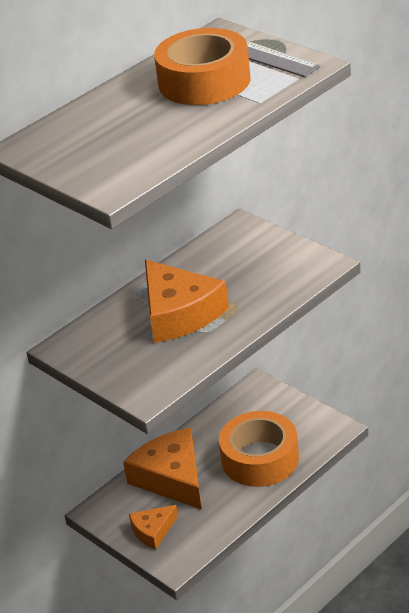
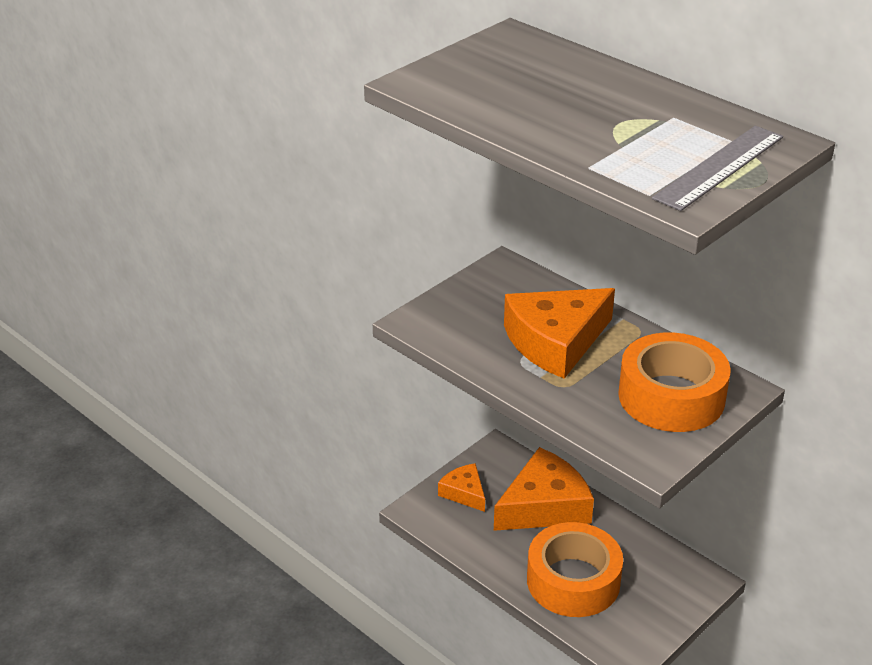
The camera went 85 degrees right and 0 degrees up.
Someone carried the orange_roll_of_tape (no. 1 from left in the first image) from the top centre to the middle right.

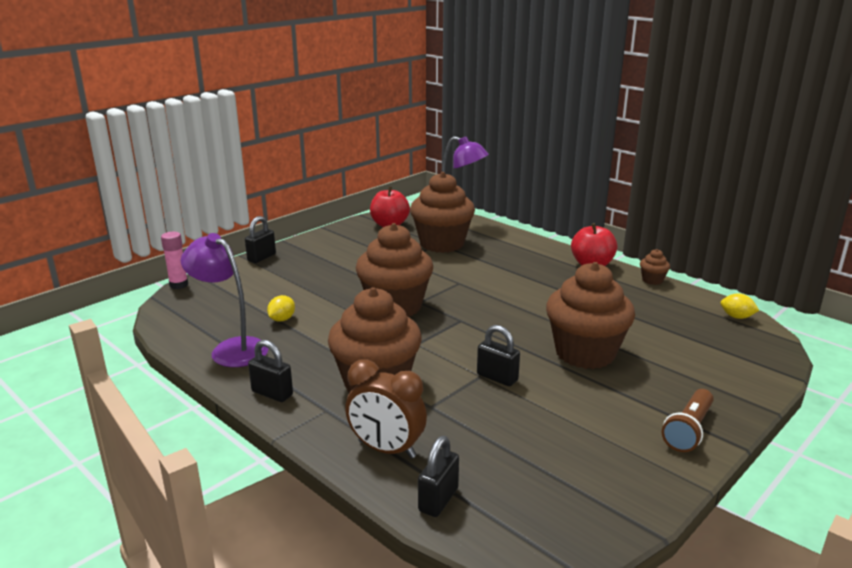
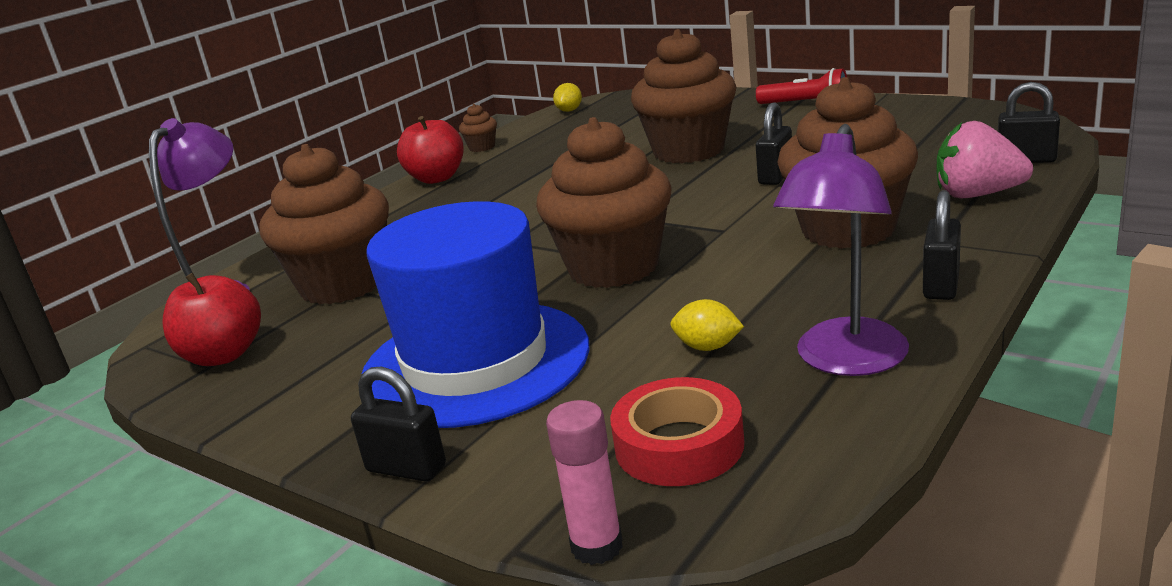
The camera went 95 degrees left and 0 degrees up.
Someone swapped the russet_alarm_clock at the bottom centre for the rose-pink_strawberry at the top right.
Someone repainted the russet_flashlight at the bottom right, which became the scarlet_flashlight at the top right.
Someone put down the royal_blue_hat at the centre.
Someone put down the scarlet_roll_of_tape at the bottom centre.

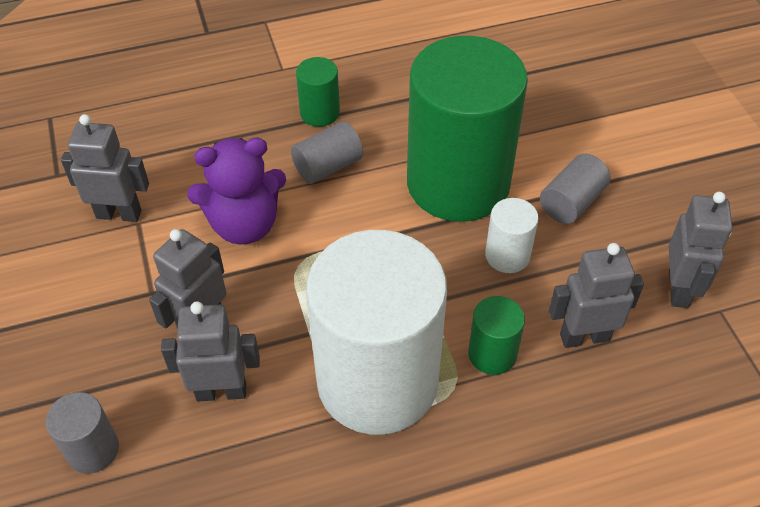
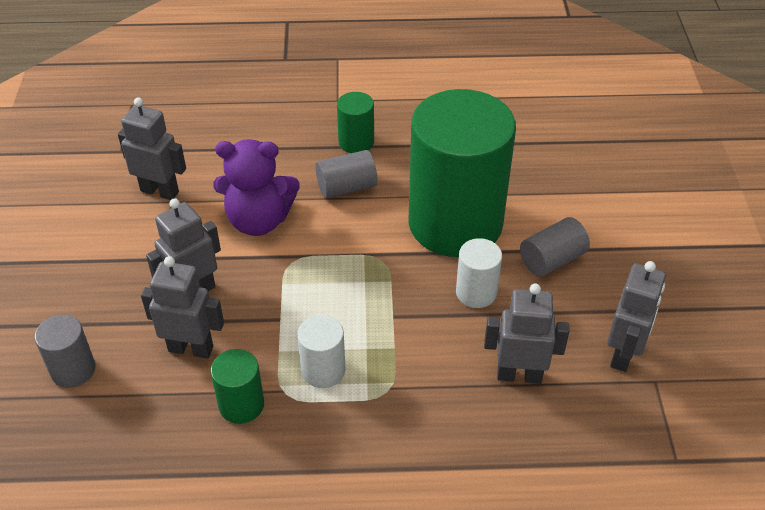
The camera went 15 degrees right and 5 degrees down.
Someone scaled the snow-white_cylinder_shape (no. 1 from left) at the centre by 0.41.
Someone carried the leaf-green_cylinder_shape (no. 3 from left in the first image) from the centre to the bottom left.

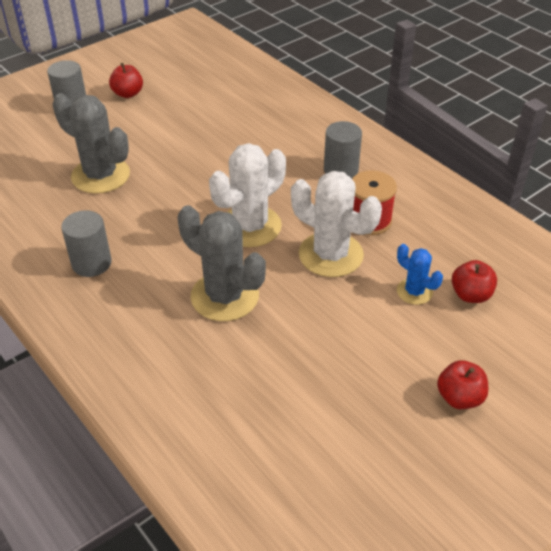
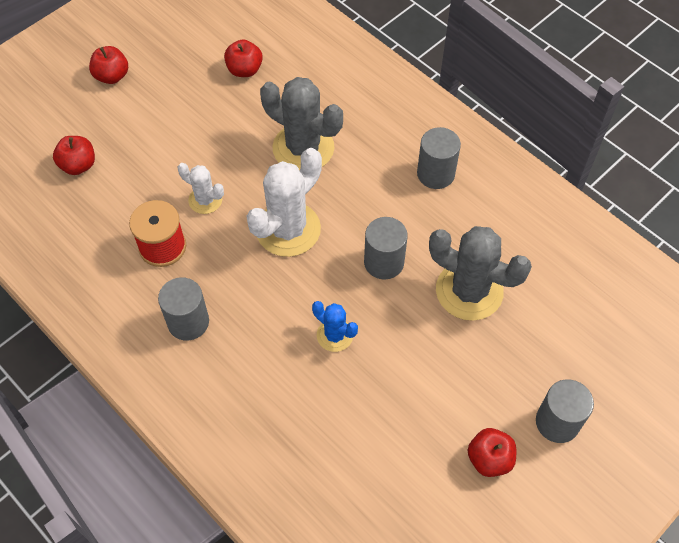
The camera went 175 degrees right and 15 degrees up.
Someone scaled the snow-white_prickly_plant (no. 2 from left in the first image) at the centre by 0.53.
Someone carried the royal_blue_prickly_plant from the middle right to the centre.
Someone put down the scarlet_apple_fruit (no. 3 from left) at the top centre.
Someone put down the grey_cylinder_shape (no. 2 from left) at the centre.

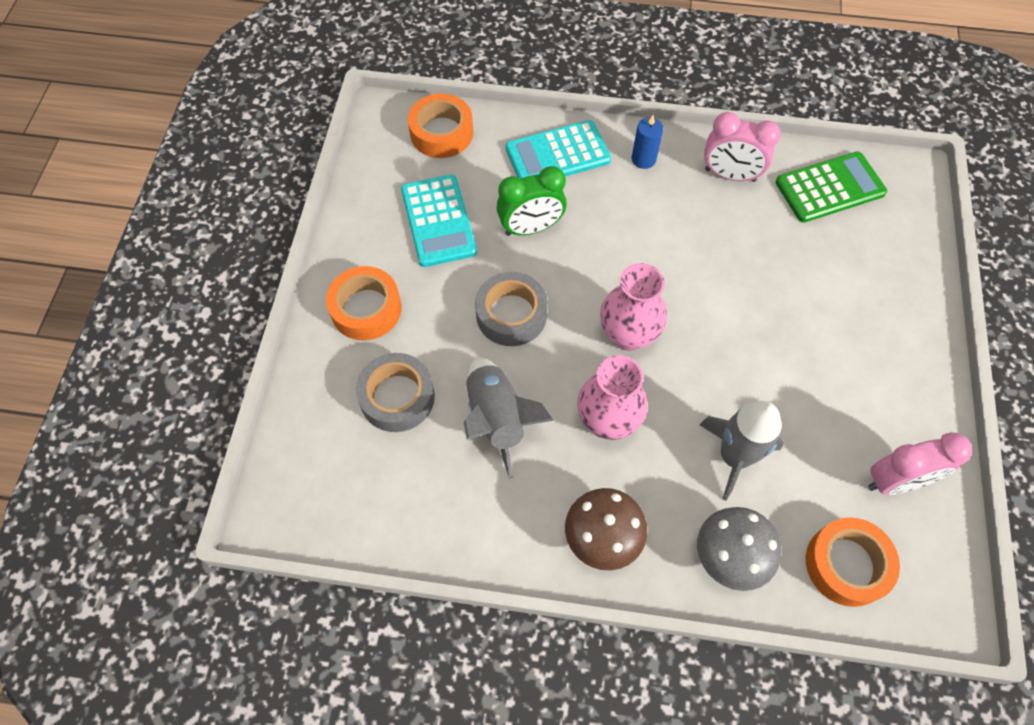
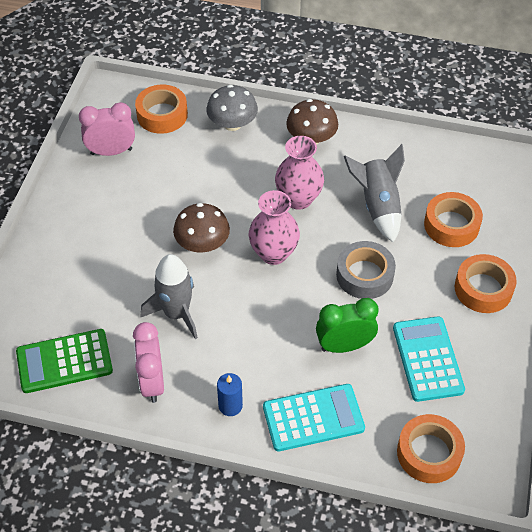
The camera went 175 degrees left and 10 degrees down.
Someone repainted the grey_roll_of_tape (no. 1 from left) at the centre, which became the orange_roll_of_tape (no. 3 from left) at the middle right.
Someone carried the grey_spaceship (no. 2 from left in the first image) from the middle right to the middle left.
Someone rotated the rose-pink_alarm_clock (no. 1 from left in the first image) at the top right by 120 degrees counterclockwise.
Someone put down the russet_fungus (no. 1 from left) at the centre.

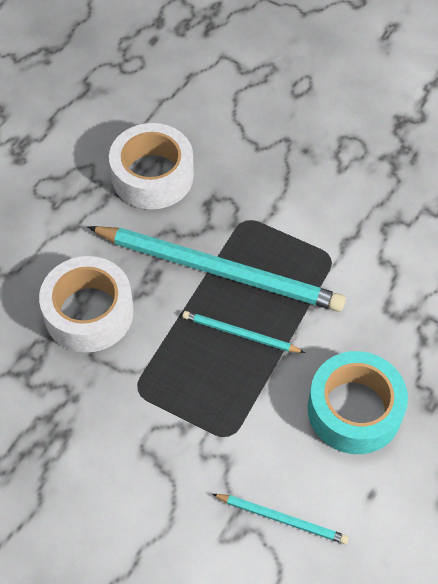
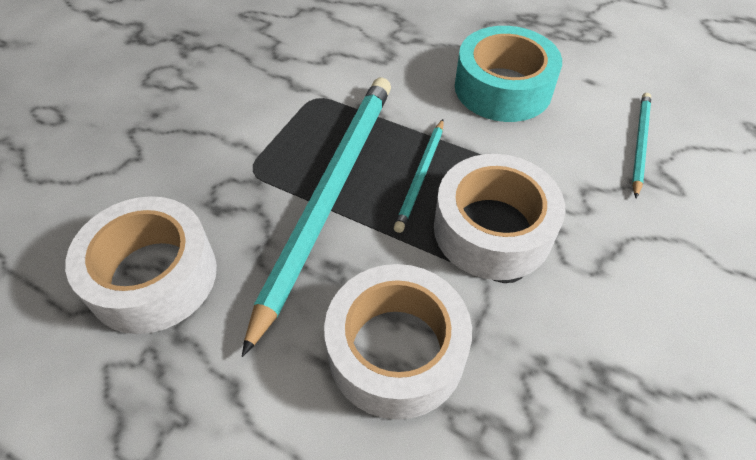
The camera went 90 degrees left and 5 degrees down.
Someone put down the snow-white_roll_of_tape (no. 3 from left) at the centre.

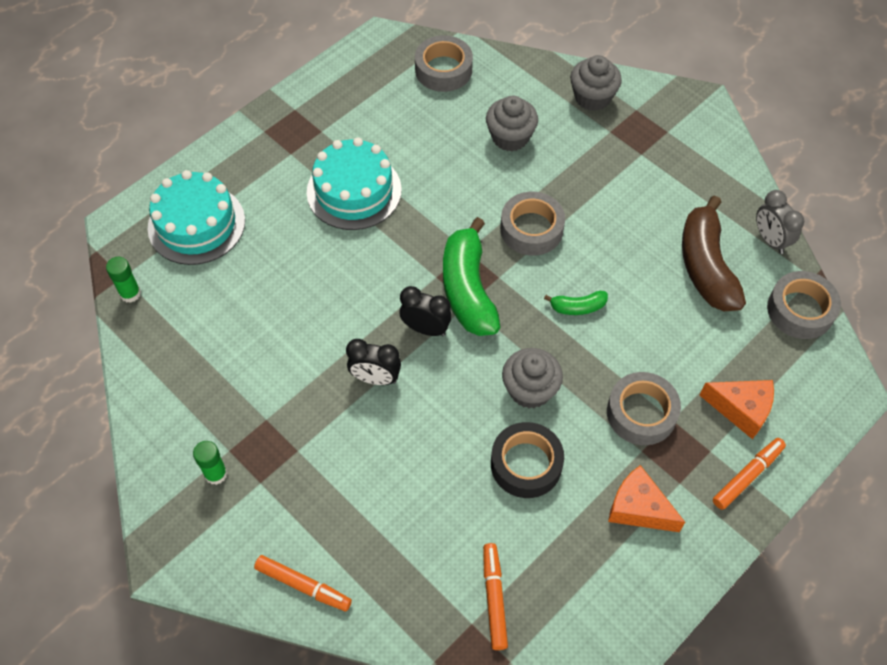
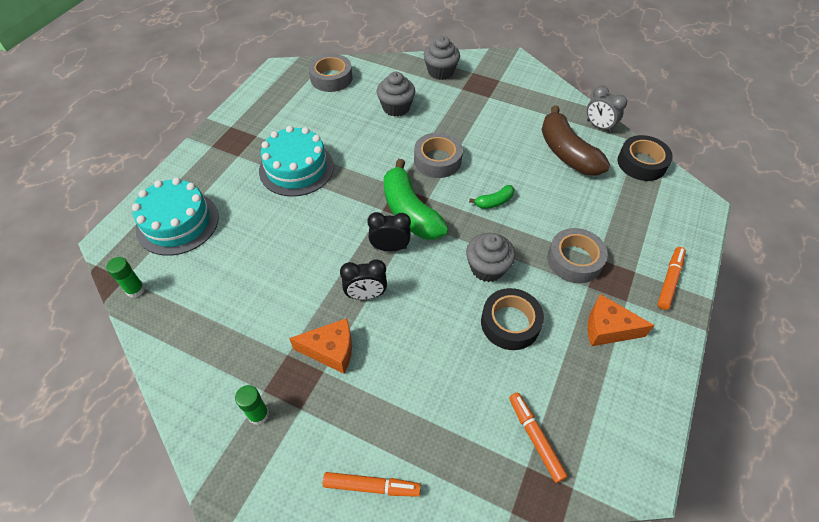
The camera went 20 degrees left and 5 degrees down.
Someone carried the orange_piece_of_cheese (no. 2 from left in the first image) from the middle right to the centre.
Someone repainted the grey_roll_of_tape (no. 4 from left) at the middle right, which became the ebony_roll_of_tape (no. 2 from left) at the top right.

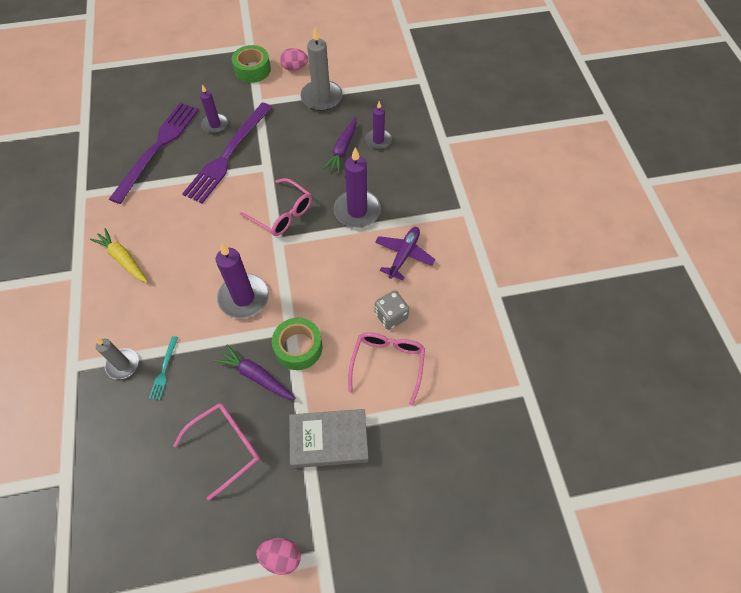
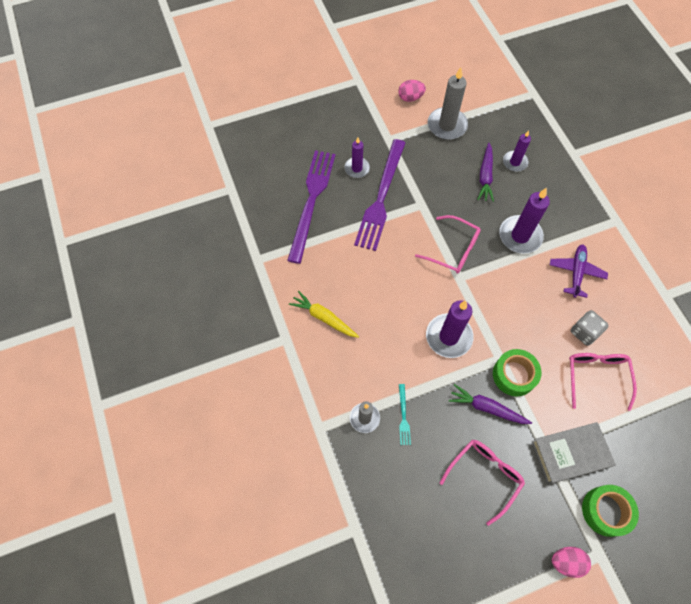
The camera went 10 degrees left and 5 degrees up.
Someone carried the leaf-green_roll_of_tape (no. 1 from left in the first image) from the top centre to the bottom right.

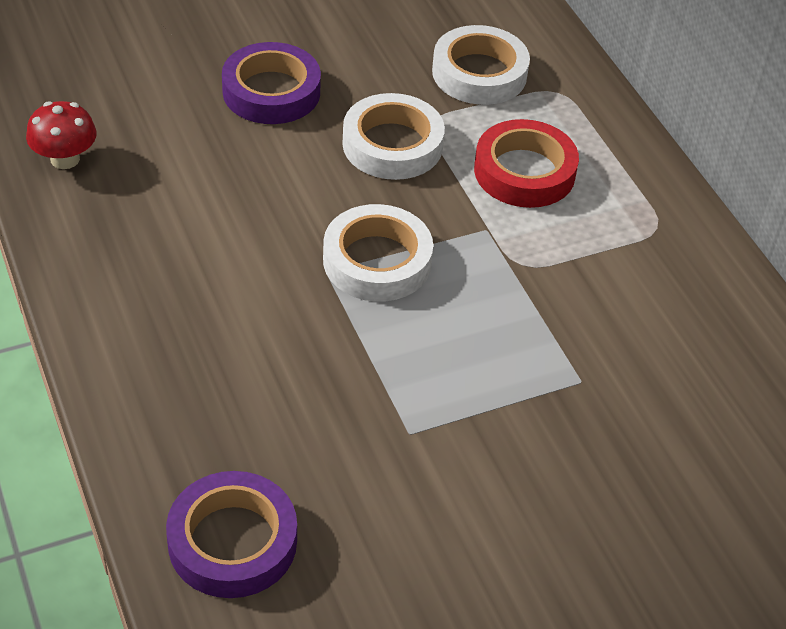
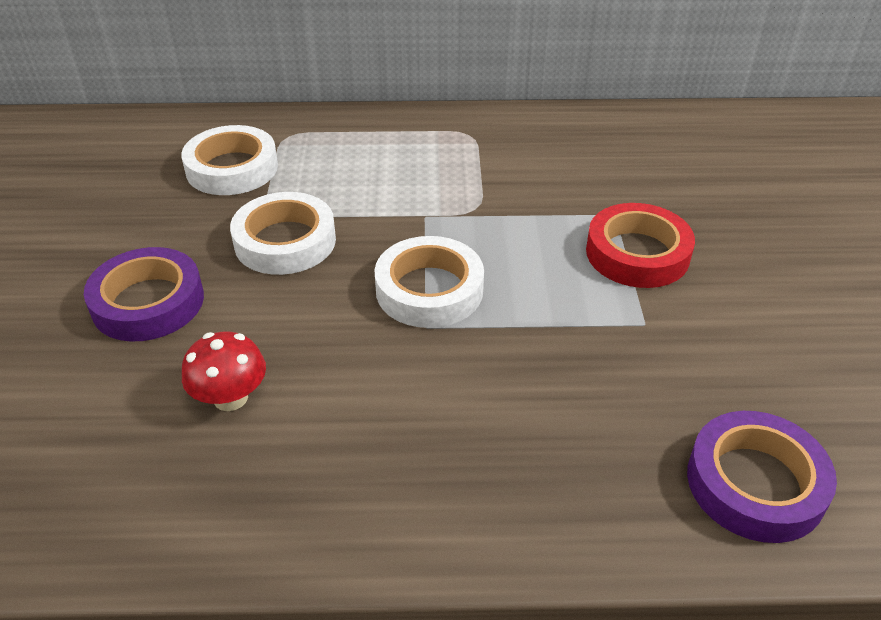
The camera went 65 degrees left and 5 degrees down.
Someone carried the scarlet_fungus from the top left to the middle left.
Someone carried the scarlet_roll_of_tape from the top right to the middle right.

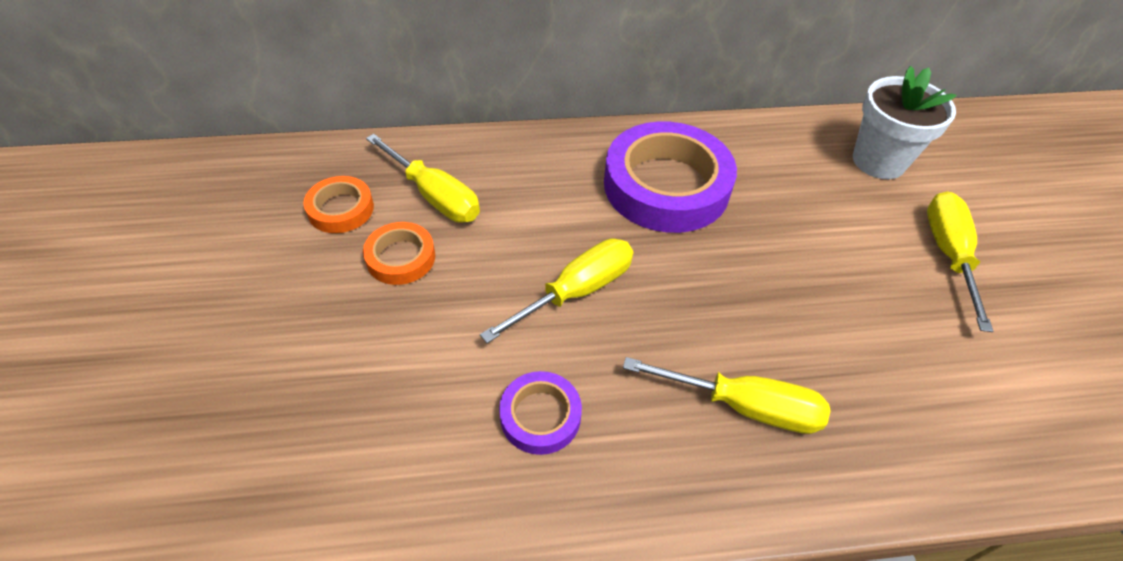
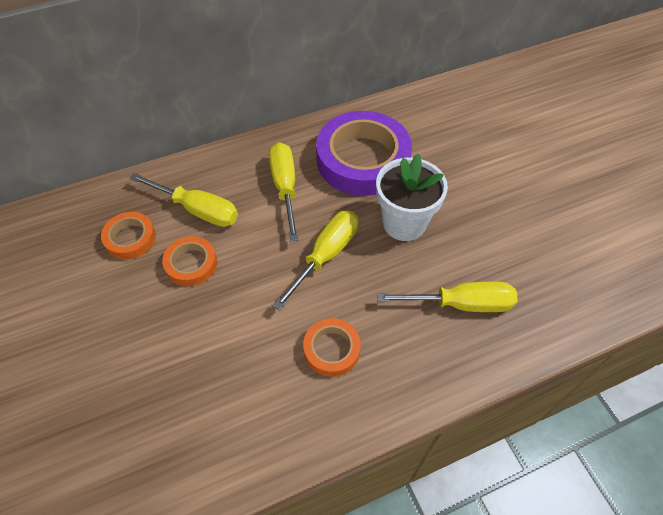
The camera went 15 degrees left and 5 degrees up.
Someone repainted the royal_purple_roll_of_tape (no. 1 from left) at the bottom centre, which became the orange_roll_of_tape (no. 3 from left) at the bottom centre.
Someone carried the snow-white_plant_pot from the top right to the centre.
Someone carried the bright_yellow_flat_screwdriver (no. 4 from left in the first image) from the middle right to the centre.

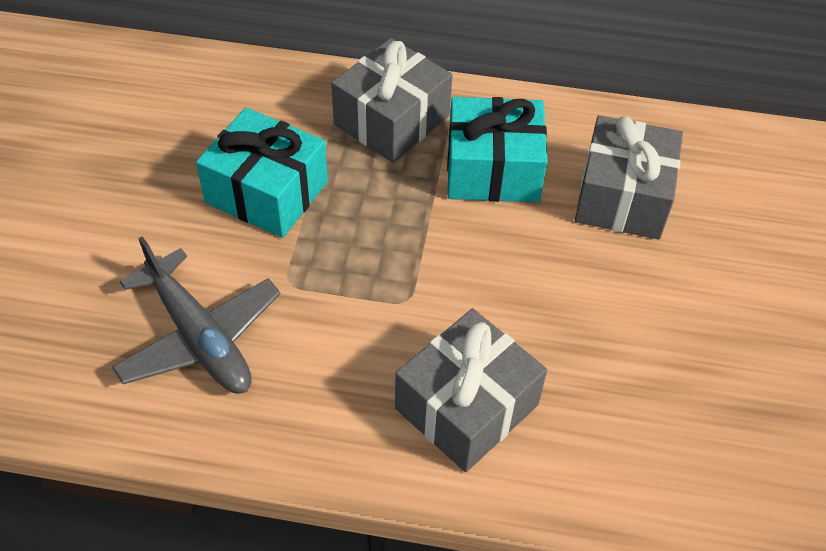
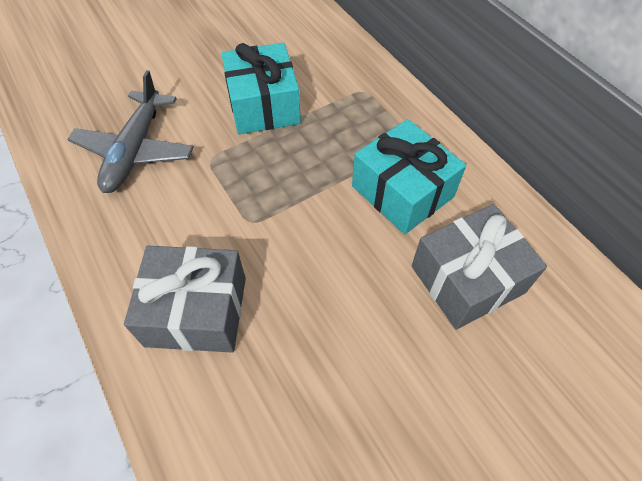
The camera went 50 degrees right and 5 degrees up.
Someone took away the grey_present (no. 1 from left) at the top centre.

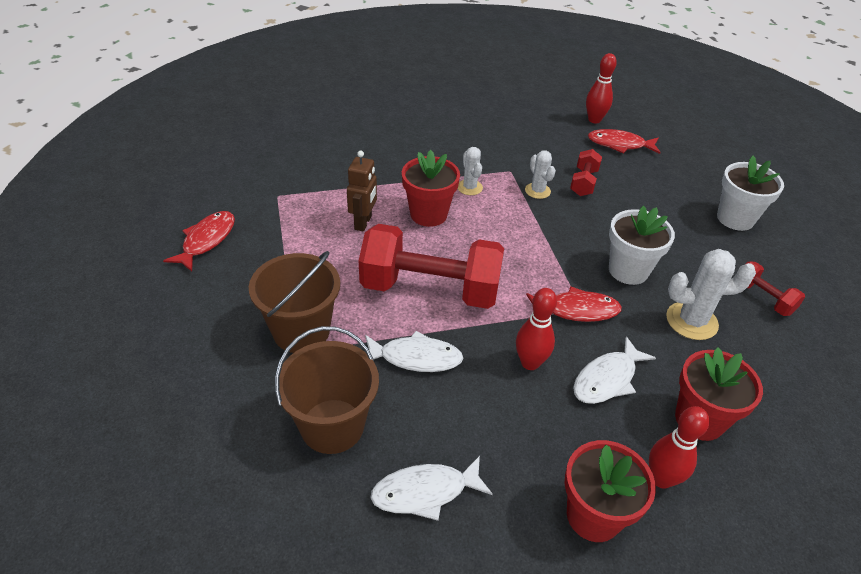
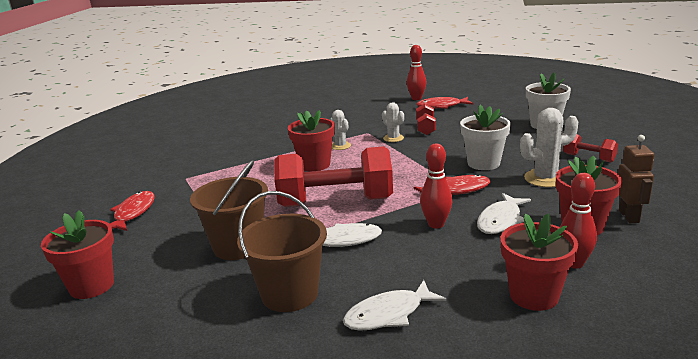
The camera went 10 degrees left and 20 degrees down.
Someone carried the russet_robot_figure from the top centre to the middle right.
Someone put down the scarlet_plant_pot (no. 1 from left) at the bottom left.

